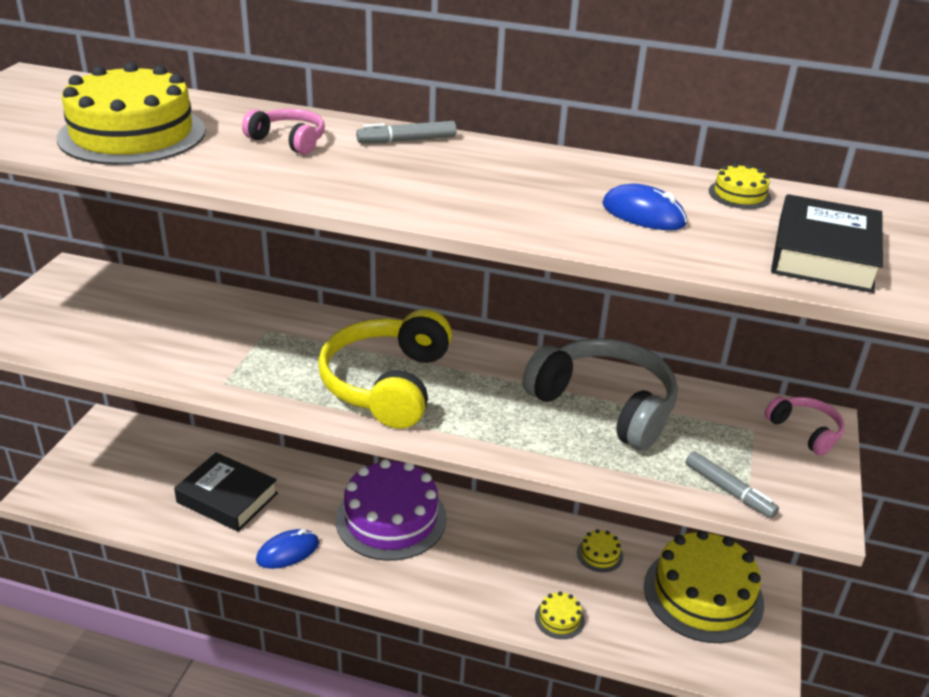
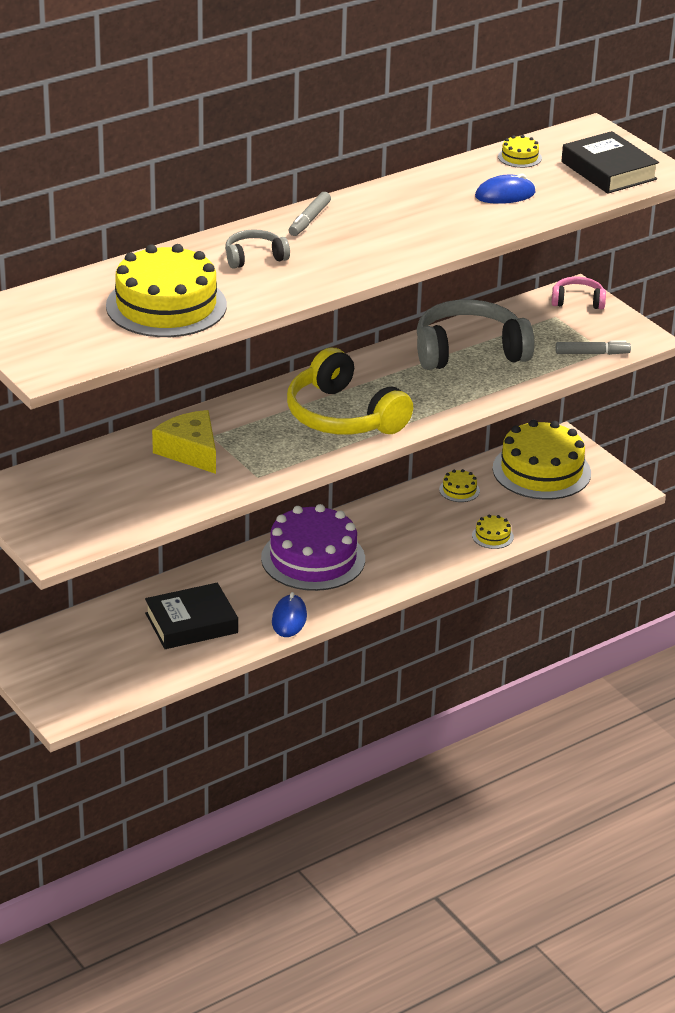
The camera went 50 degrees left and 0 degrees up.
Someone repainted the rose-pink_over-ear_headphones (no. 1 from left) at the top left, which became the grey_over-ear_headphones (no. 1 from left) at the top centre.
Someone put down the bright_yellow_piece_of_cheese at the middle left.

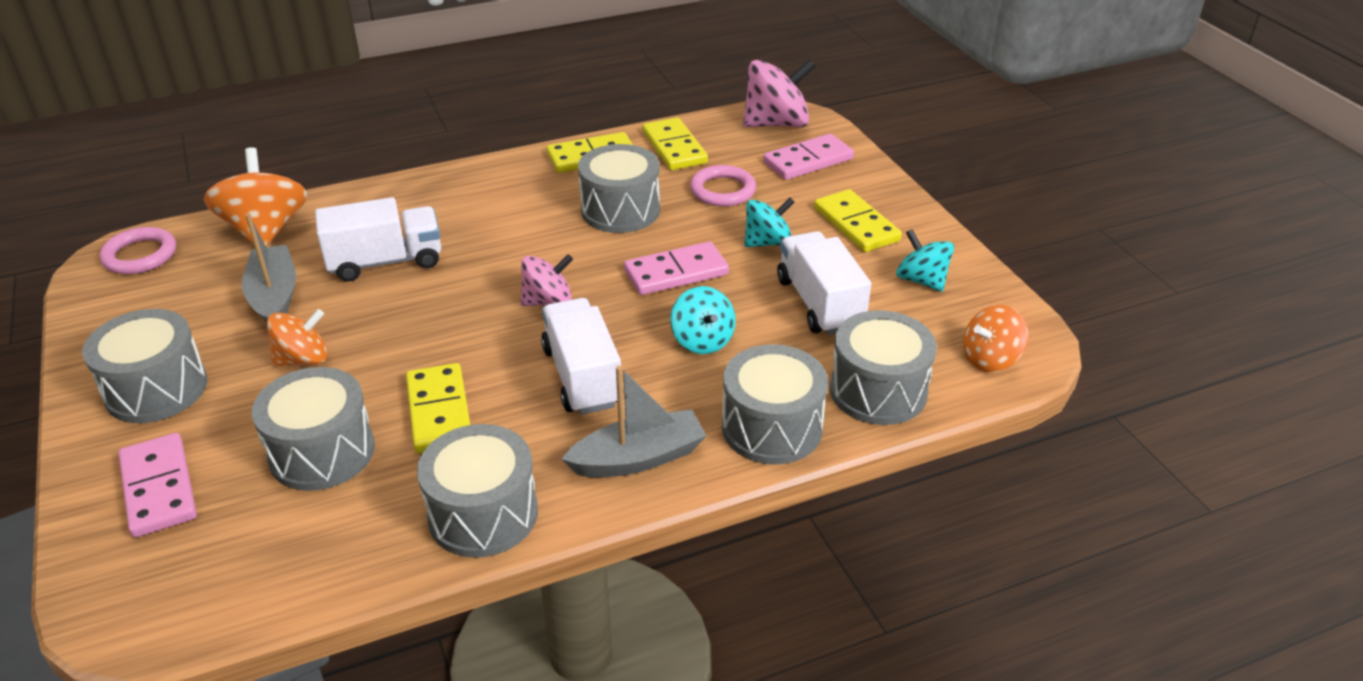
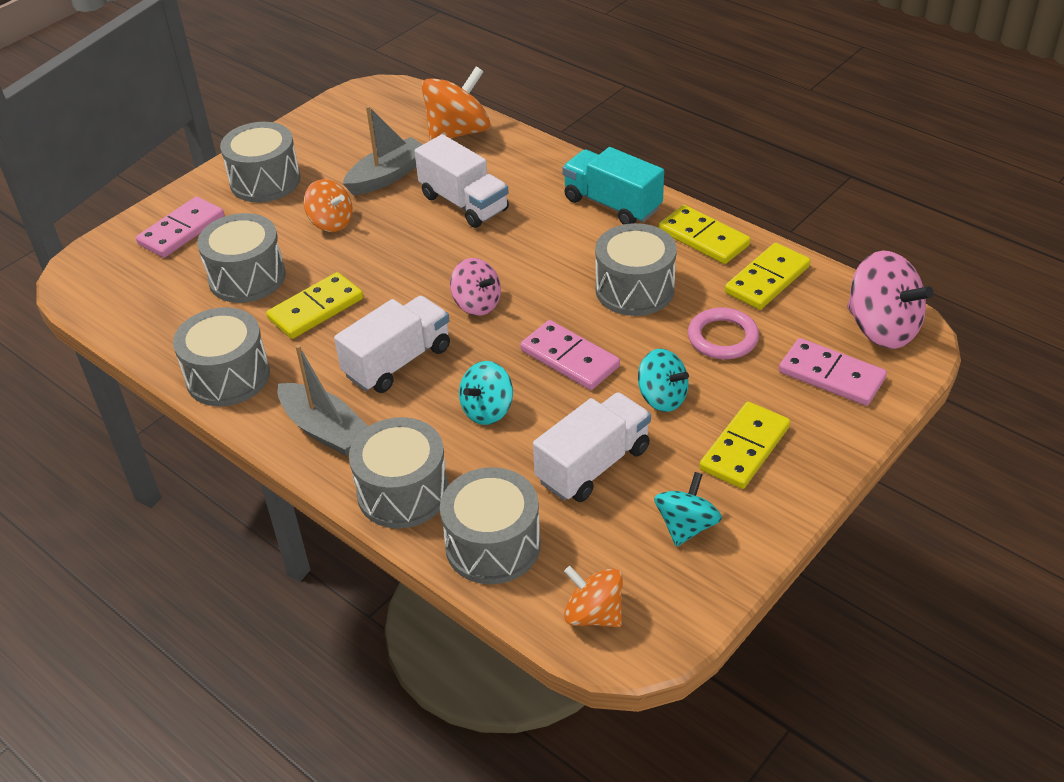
The camera went 65 degrees right and 5 degrees up.
Someone took away the rose-pink_hoop (no. 1 from left) at the middle left.
Someone put down the turquoise_toy_truck at the top centre.

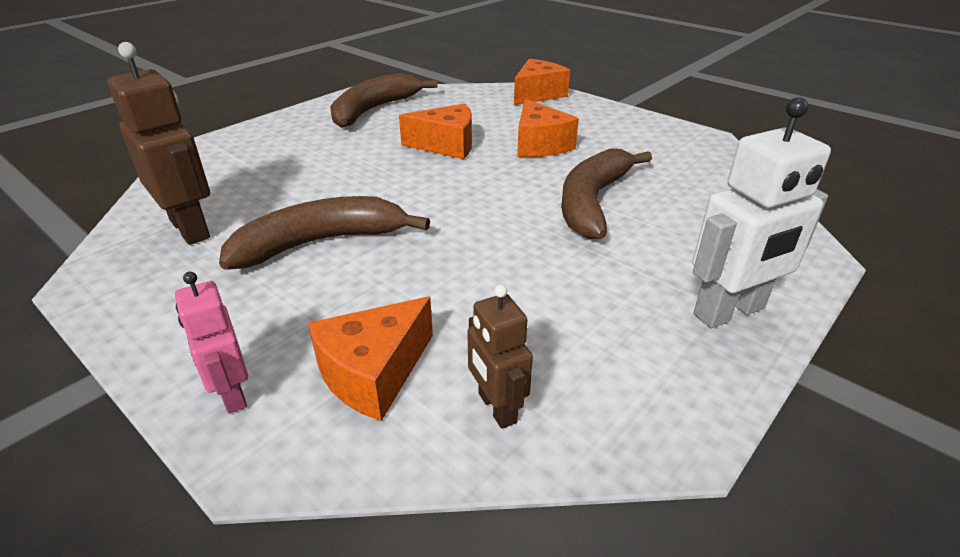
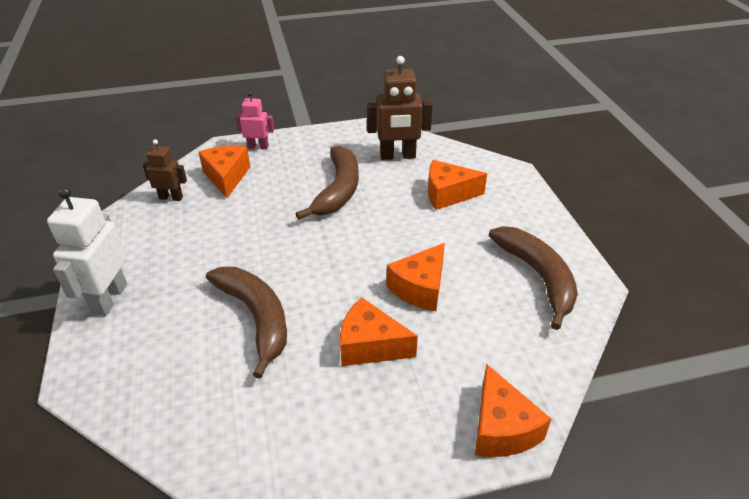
The camera went 125 degrees right and 5 degrees up.
Someone put down the orange_piece_of_cheese (no. 4 from left) at the centre.

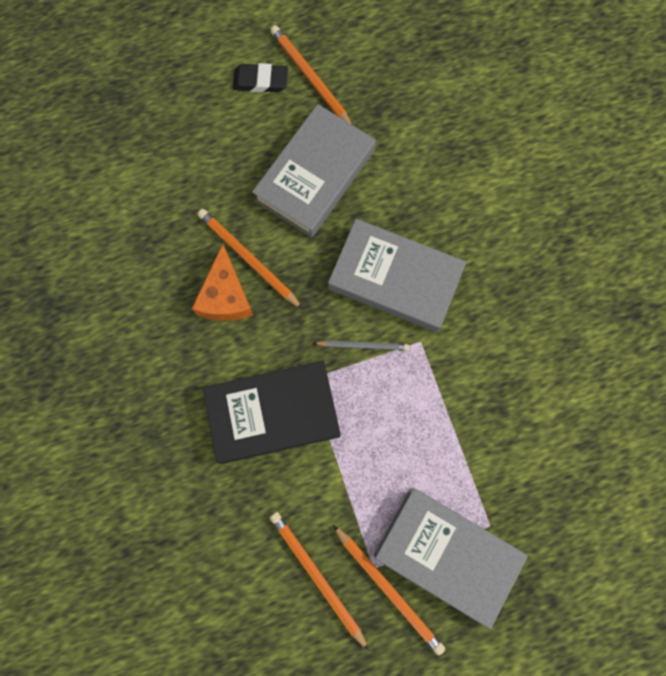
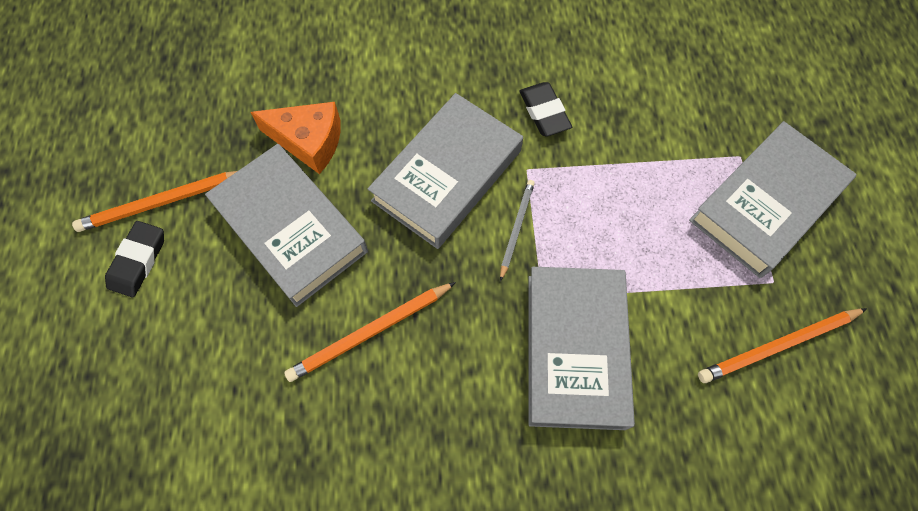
The camera went 75 degrees left and 10 degrees down.
Someone carried the orange_piece_of_cheese from the centre to the top left.
Someone repainted the ebony_hardcover at the centre, which became the grey_hardcover (no. 3 from left) at the bottom centre.
Someone took away the orange_wooden_pencil (no. 4 from left) at the bottom centre.
Someone put down the ebony_pencil_eraser (no. 2 from left) at the top centre.

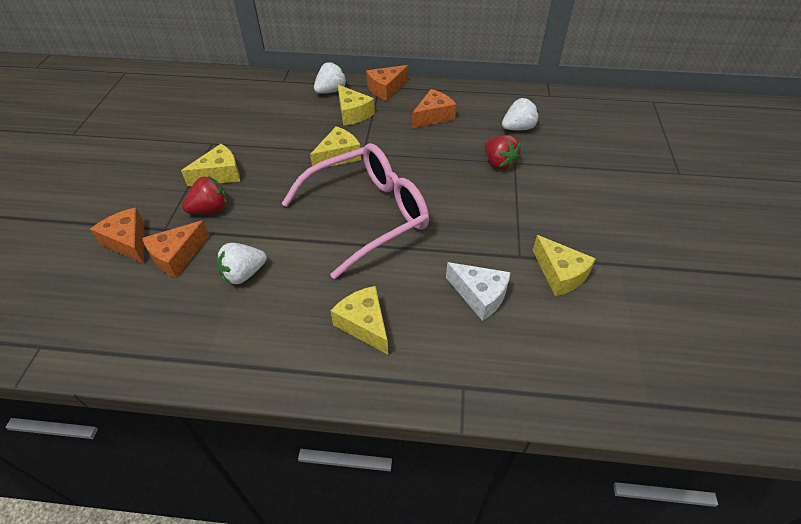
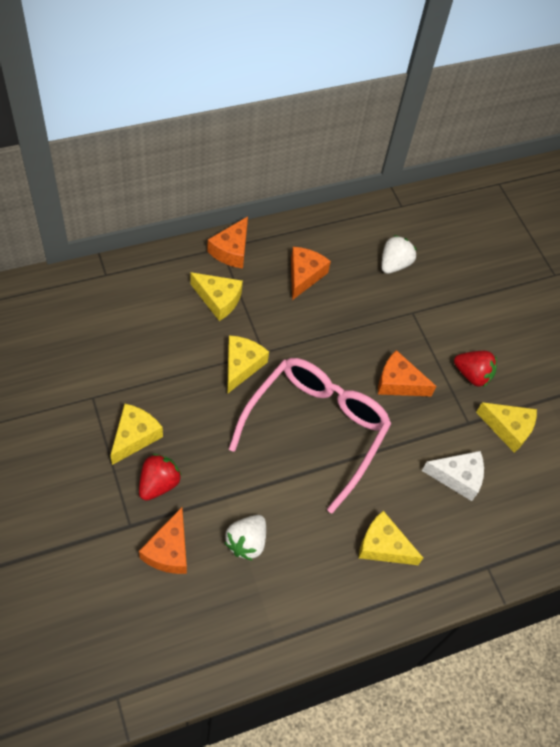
The camera went 35 degrees left and 10 degrees up.
Someone carried the orange_piece_of_cheese (no. 1 from left in the first image) from the middle left to the middle right.
Someone took away the snow-white_strawberry (no. 2 from left) at the top centre.
Someone carried the scarlet_strawberry (no. 2 from left) from the top centre to the middle right.

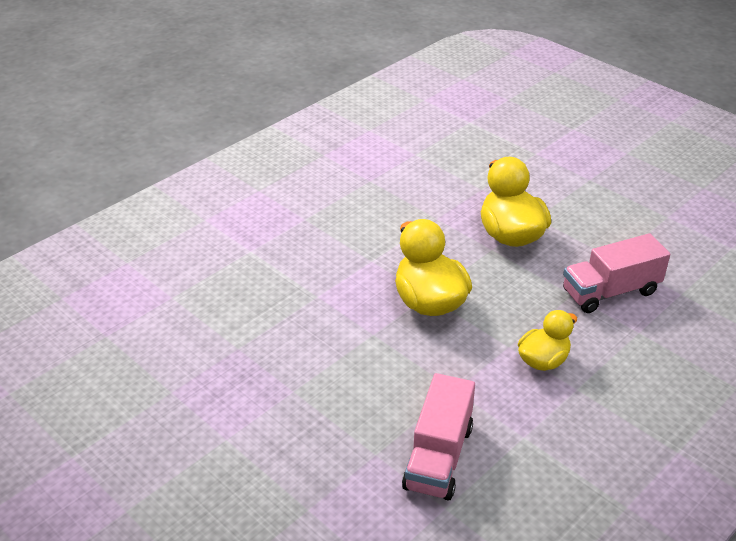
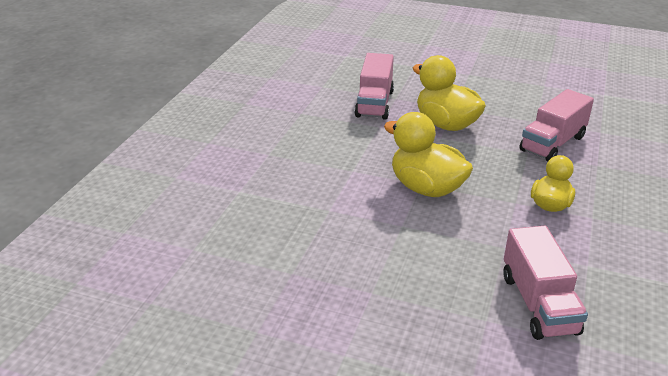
The camera went 25 degrees left and 5 degrees down.
Someone put down the rose-pink_toy_truck (no. 1 from left) at the top centre.

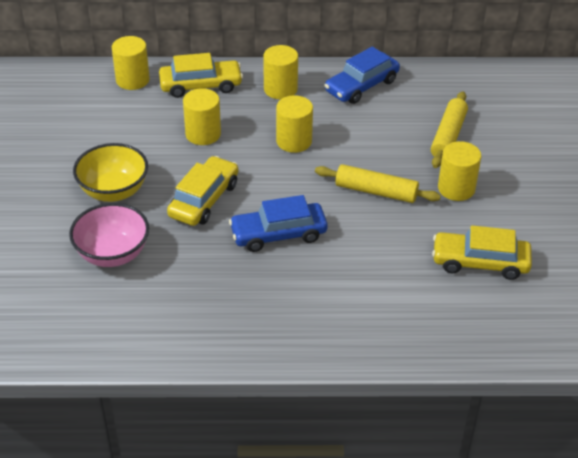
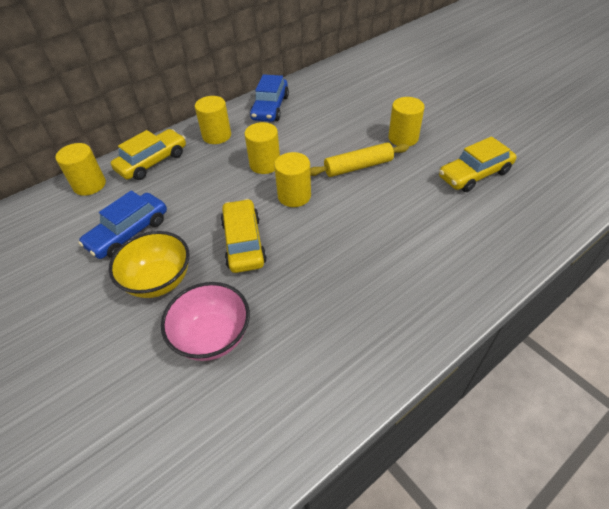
The camera went 35 degrees left and 5 degrees up.
Someone carried the bright_yellow_cylinder_shape (no. 2 from left in the first image) from the top centre to the centre.
Someone carried the royal_blue_car (no. 1 from left) from the centre to the middle left.
Someone took away the bright_yellow_pastry_roller (no. 2 from left) at the top right.

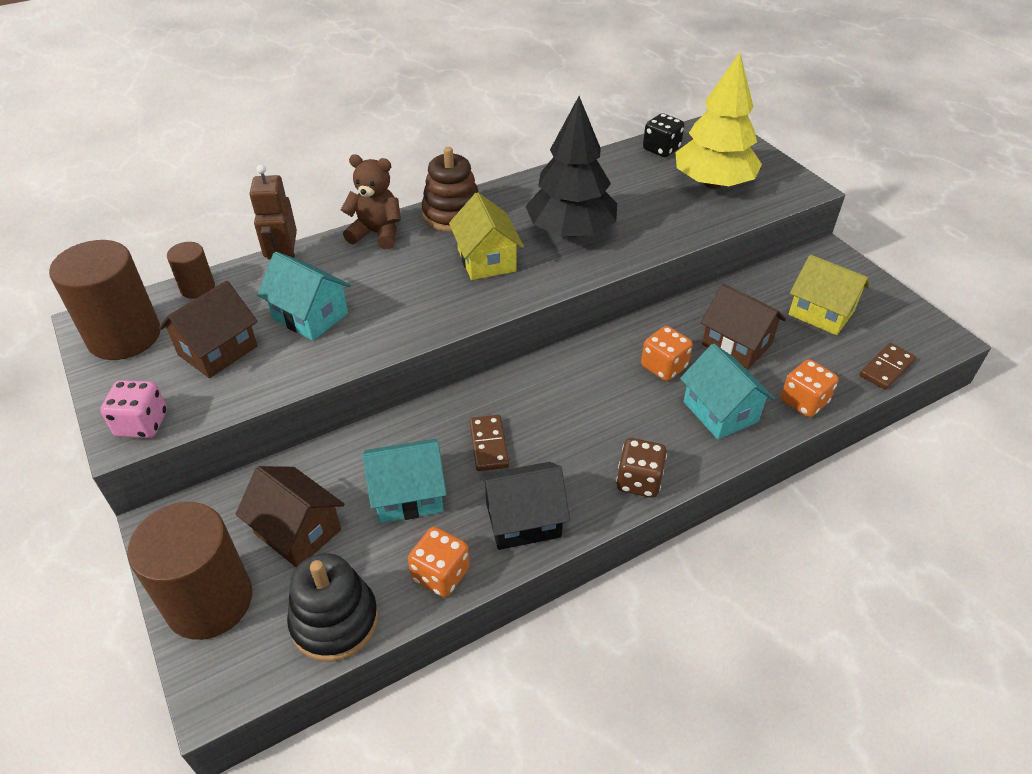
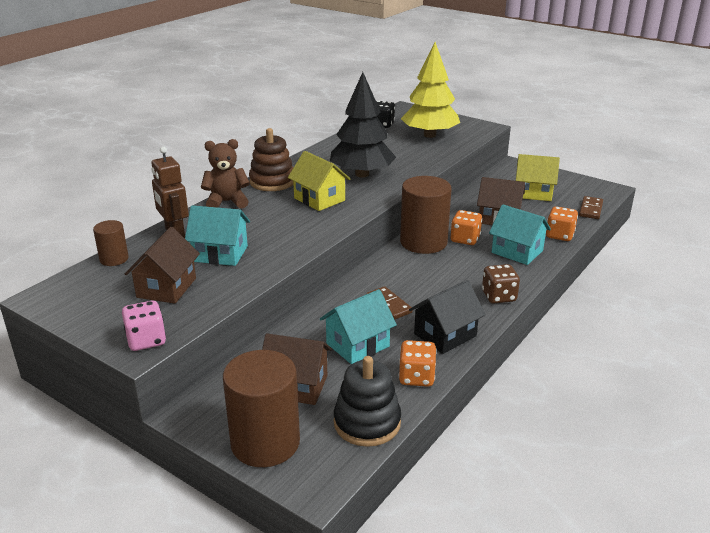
The camera went 25 degrees left and 15 degrees down.
Someone carried the russet_cylinder_shape (no. 1 from left in the first image) from the middle left to the centre.

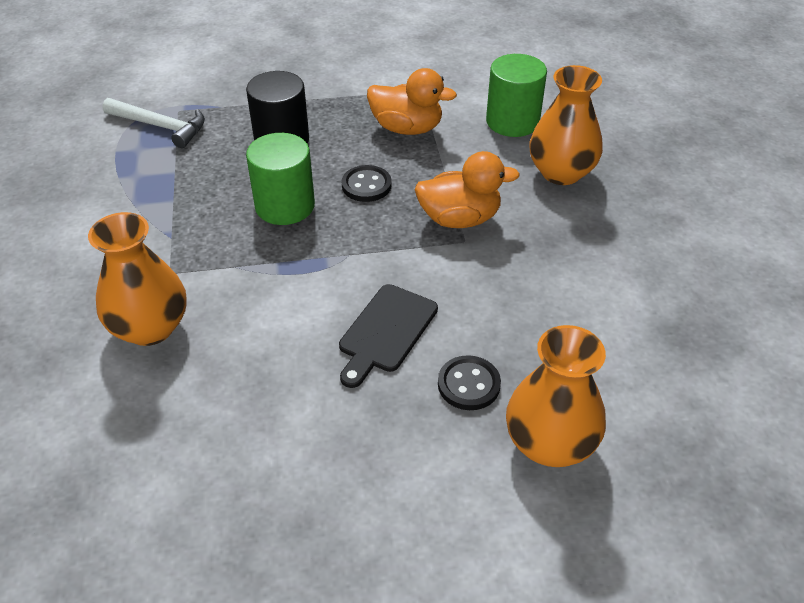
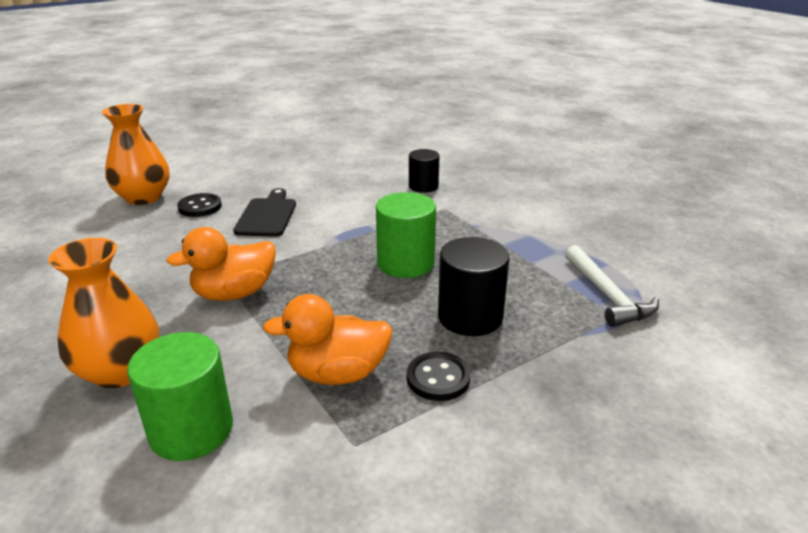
The camera went 155 degrees right and 15 degrees down.
Someone swapped the orange_vase (no. 1 from left) at the middle left for the ebony_cylinder_shape (no. 1 from left) at the top centre.
Someone rotated the snow-white_hammer at the top left by 105 degrees counterclockwise.
Someone carried the ebony_sewing_button (no. 1 from left in the first image) from the top centre to the bottom centre.

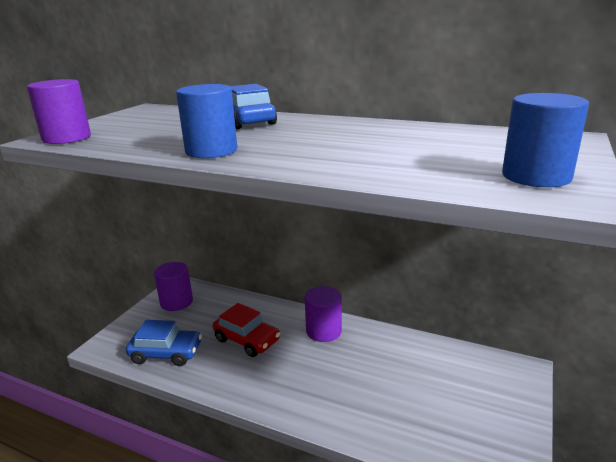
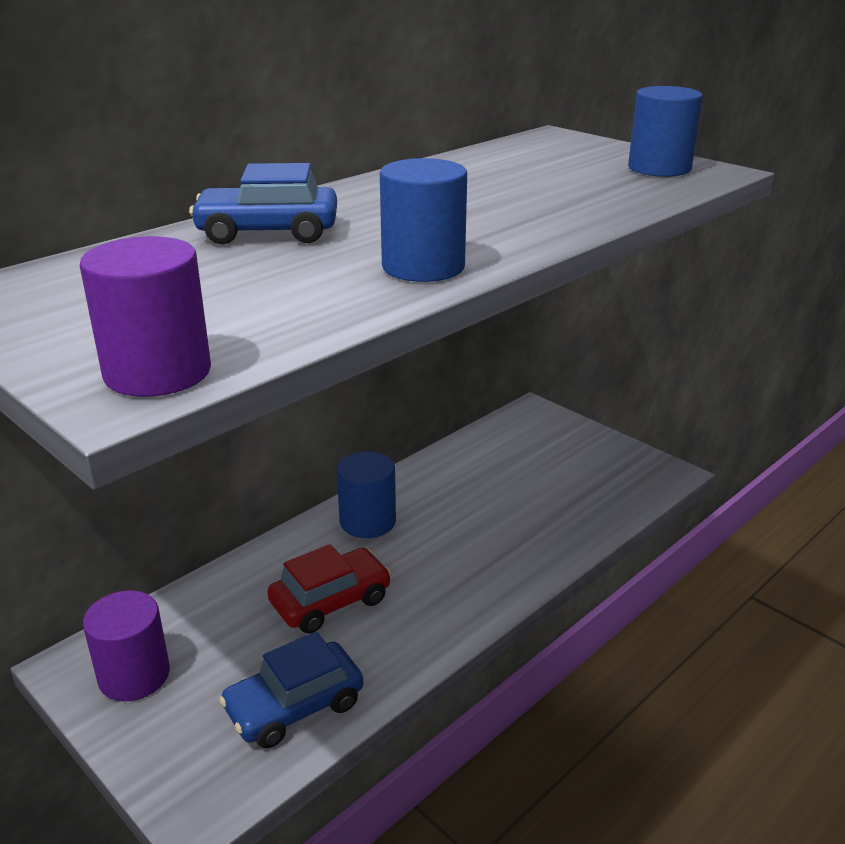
The camera went 70 degrees left and 5 degrees up.
Someone rotated the royal_blue_car (no. 1 from left in the first image) at the bottom left by 150 degrees counterclockwise.
Someone repainted the royal_purple_cylinder_shape (no. 3 from left) at the bottom centre, which became the royal_blue_cylinder_shape (no. 1 from left) at the centre.

